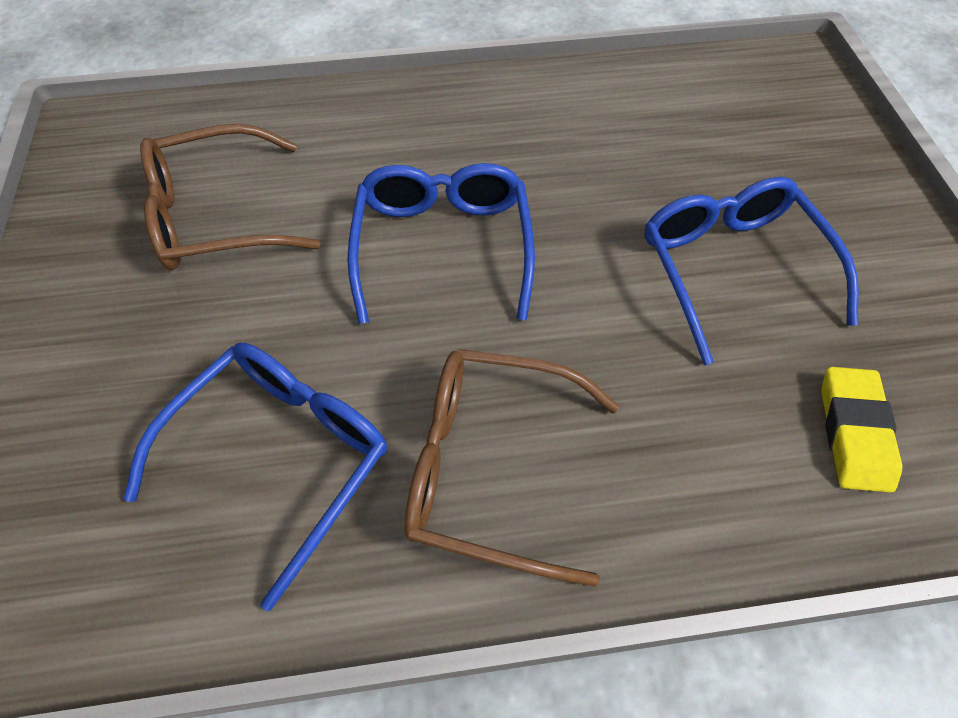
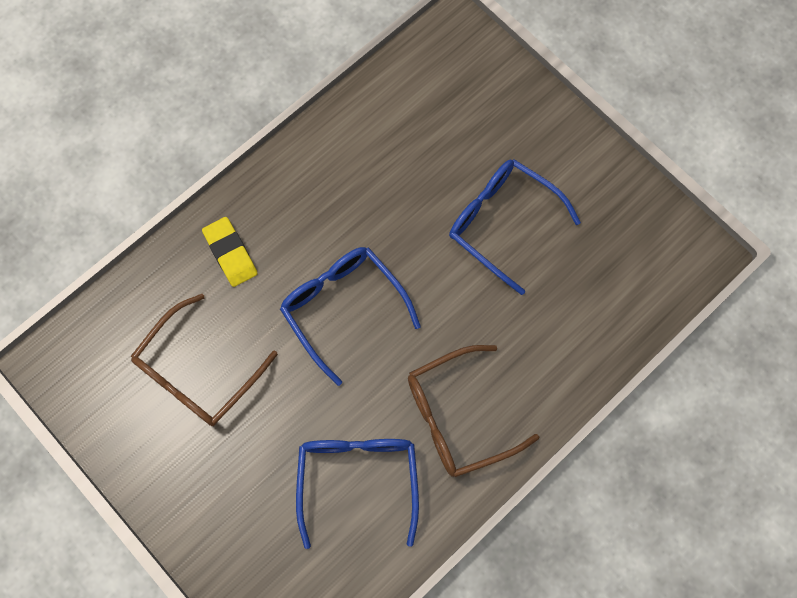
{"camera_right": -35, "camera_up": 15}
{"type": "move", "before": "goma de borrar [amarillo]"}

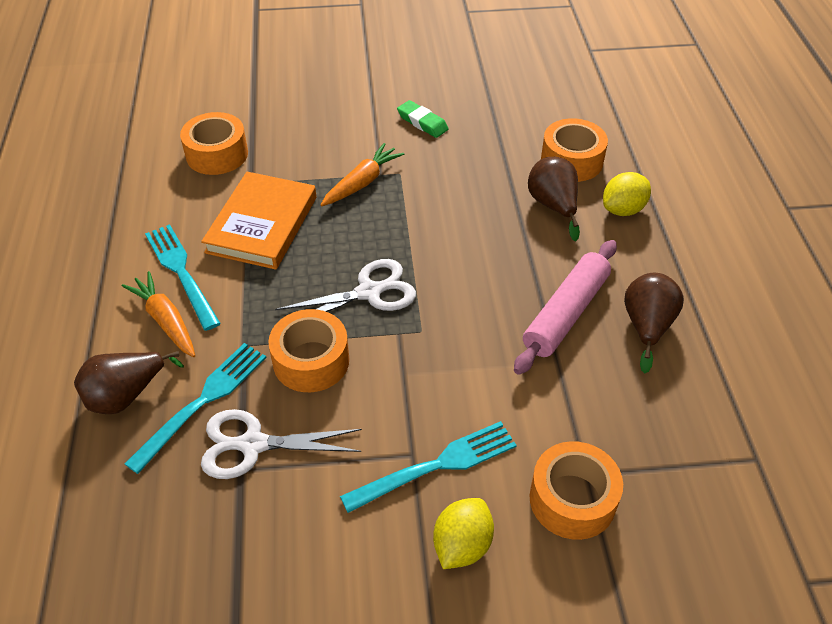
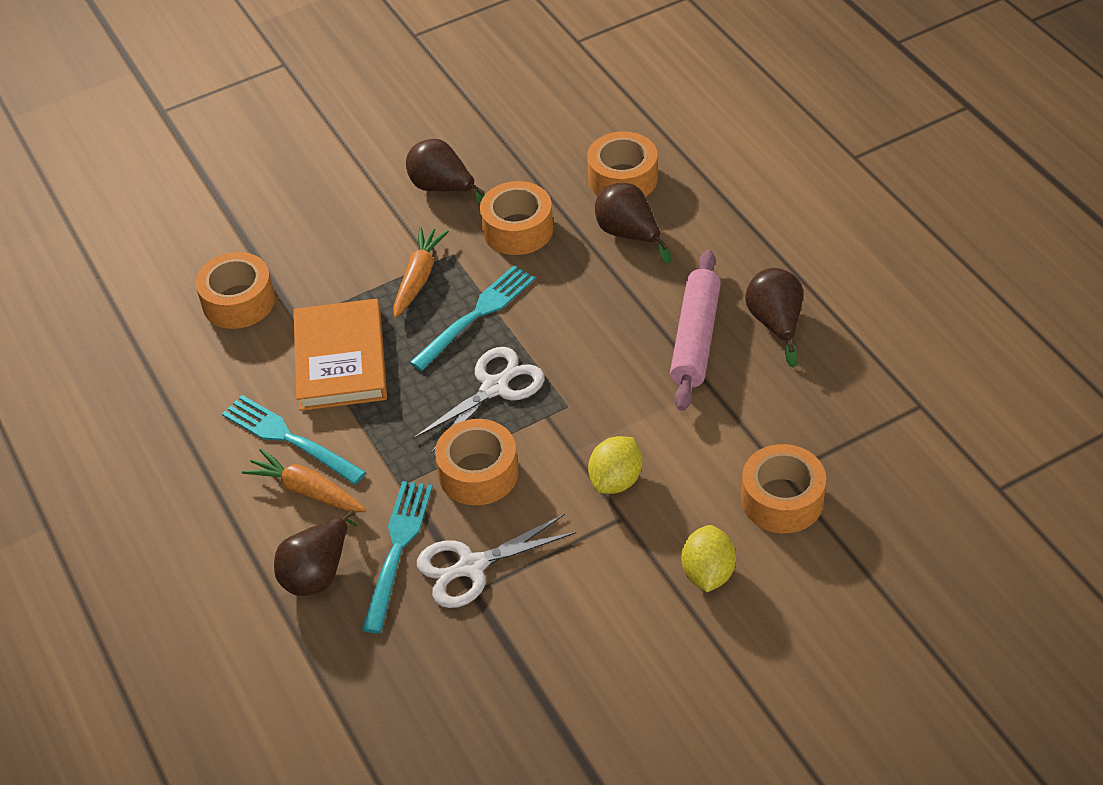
{"camera_right": -20, "camera_up": 0}
{"type": "replace", "before": "goma de borrar [verde]", "after": "pera [marrón] (2nd from left)"}
{"type": "move", "before": "tenedor [turquesa] (3rd from left)"}
{"type": "insert", "after": "cinta adhesiva [naranja] (3rd from left)"}
{"type": "move", "before": "limón [amarillo] (2nd from left in the first image)", "after": "limón [amarillo] (1st from left)"}

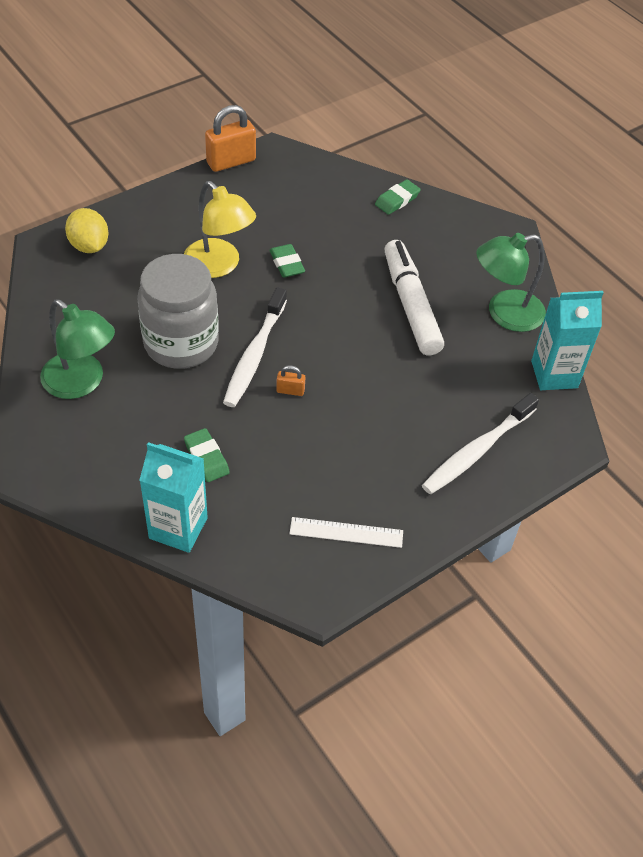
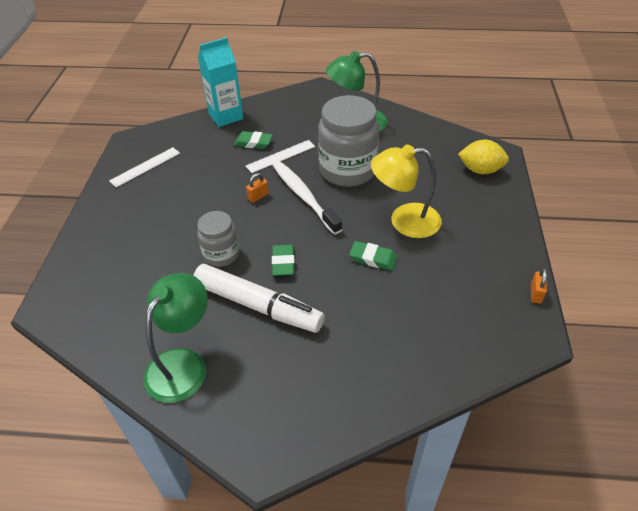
{"camera_right": 135, "camera_up": -5}
{"type": "insert", "after": "tarro [gris] (1st from left)"}
{"type": "insert", "after": "regla [blanco] (2nd from left)"}
{"type": "move", "before": "goma de borrar [verde] (3rd from left in the first image)", "after": "goma de borrar [verde] (2nd from left)"}
{"type": "resize", "before": "candado [naranja] (1st from left in the first image)", "scale": 0.48}
{"type": "delete", "before": "cepillo de dientes [blanco] (2nd from left)"}
{"type": "delete", "before": "cartón de leche [turquesa] (2nd from left)"}

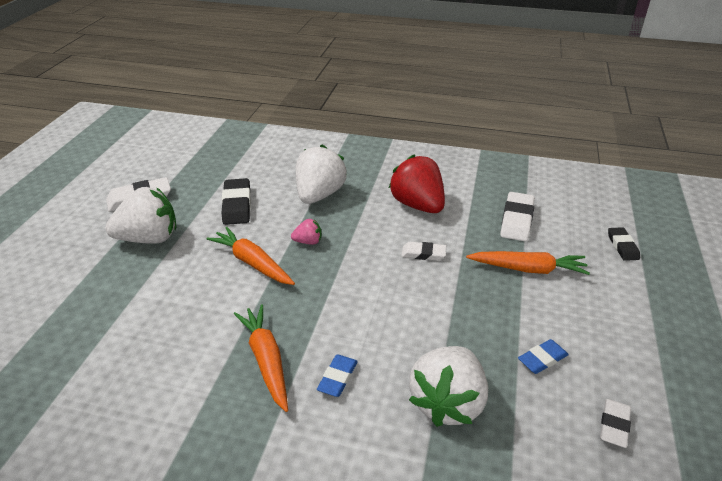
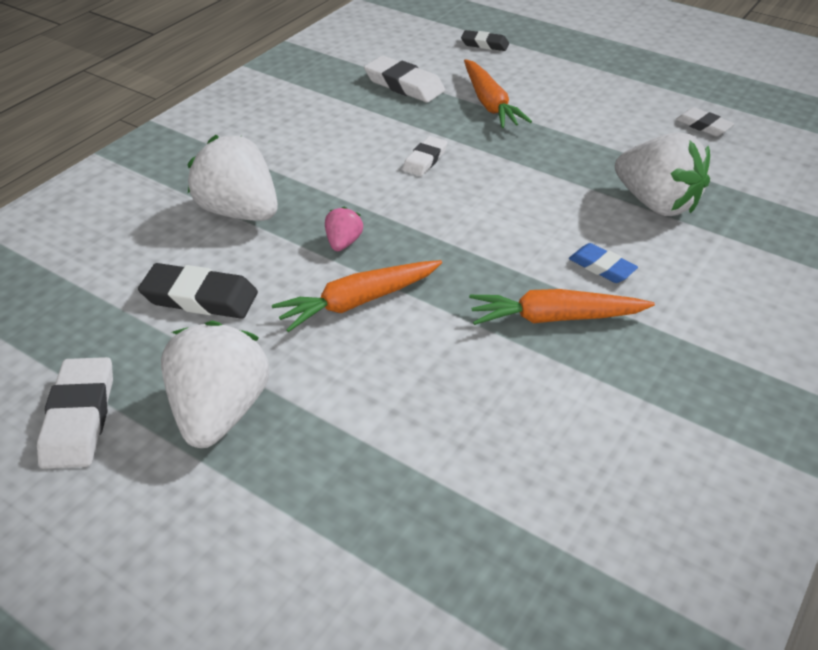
{"camera_right": -70, "camera_up": 5}
{"type": "rotate", "before": "zanahoria [naranja] (3rd from left in the first image)", "turn": 135}
{"type": "delete", "before": "fresa [rojo]"}
{"type": "delete", "before": "goma de borrar [azul] (2nd from left)"}

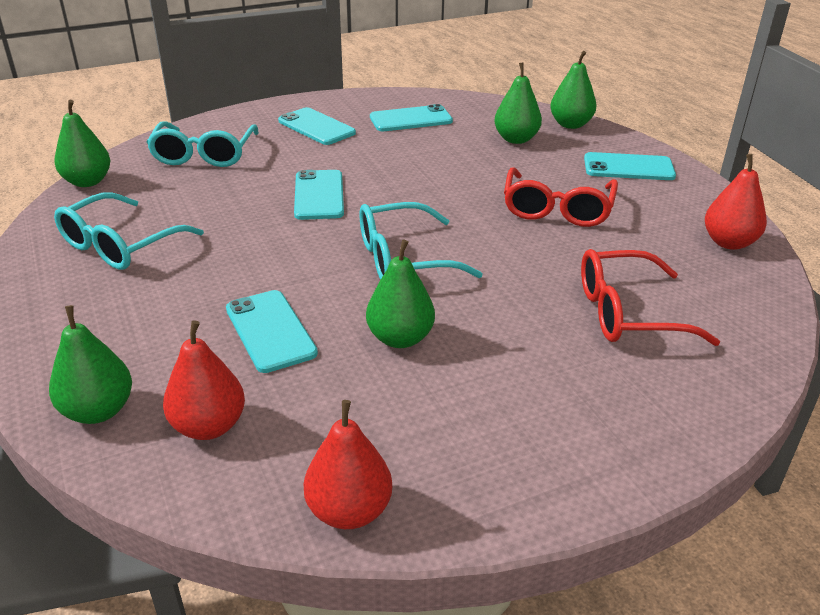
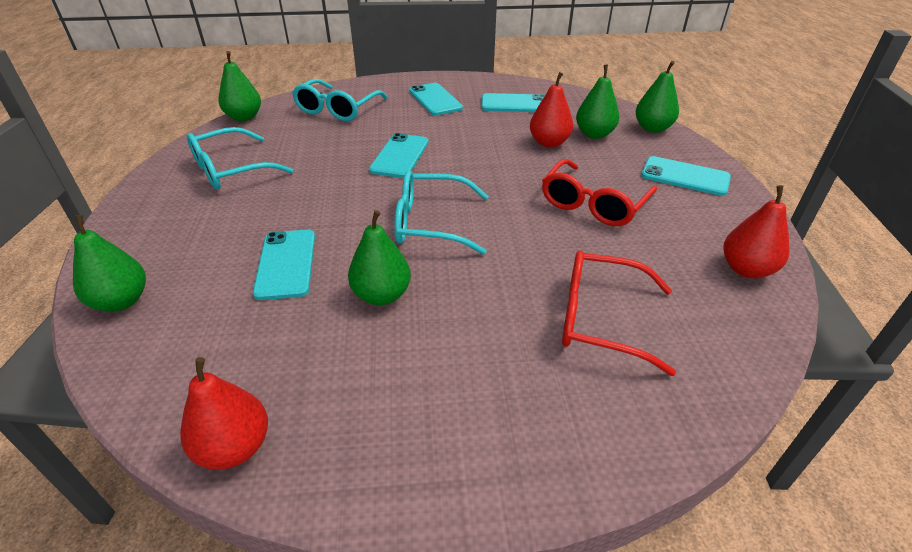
{"camera_right": 20, "camera_up": 5}
{"type": "move", "before": "pera [rojo] (1st from left in the first image)", "after": "pera [rojo] (2nd from left)"}

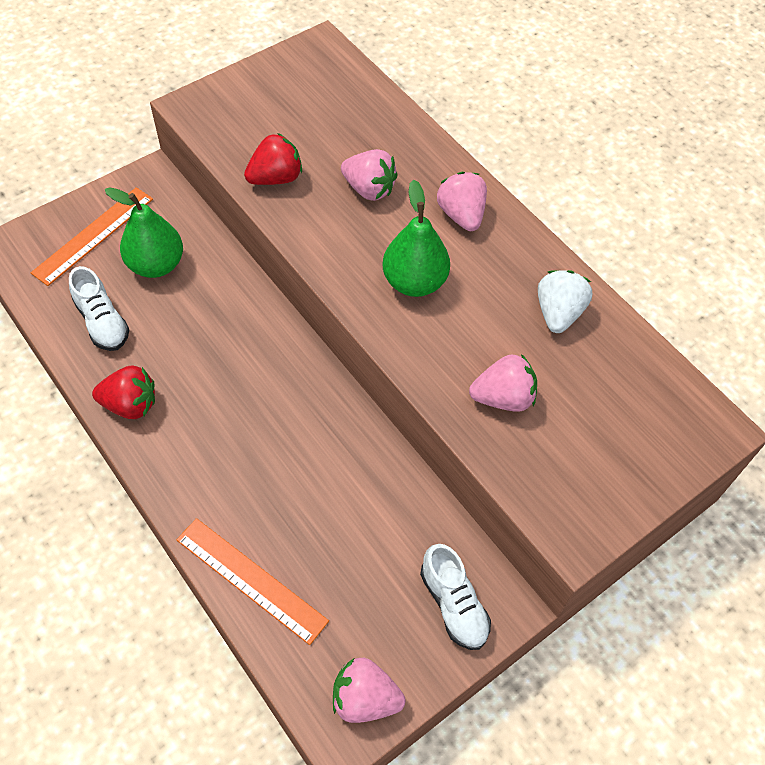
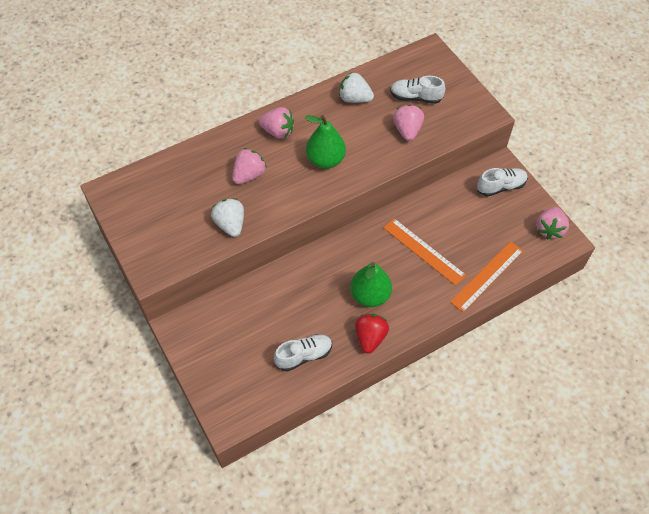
{"camera_right": -80, "camera_up": 0}
{"type": "recolor", "before": "fresa [rojo] (2nd from left)", "after": "fresa [blanco] (1st from left)"}
{"type": "rotate", "before": "fresa [rosa] (3rd from left in the first image)", "turn": -150}
{"type": "move", "before": "pera [verde] (1st from left in the first image)", "after": "pera [verde] (2nd from left)"}
{"type": "move", "before": "regla [naranja] (1st from left)"}
{"type": "insert", "after": "zapato [blanco] (2nd from left)"}

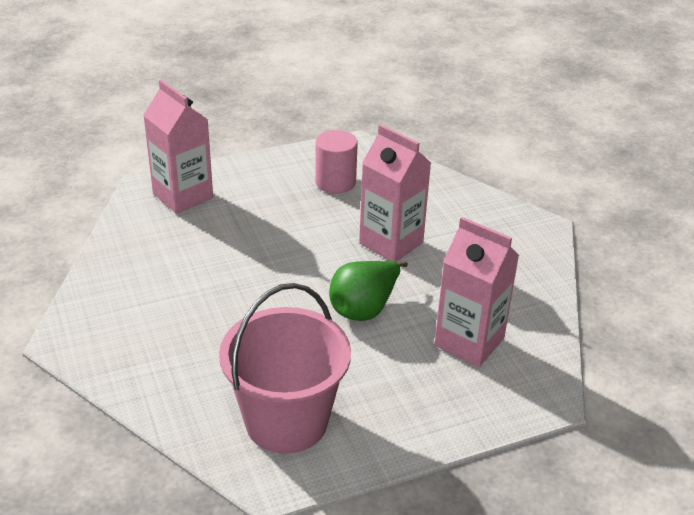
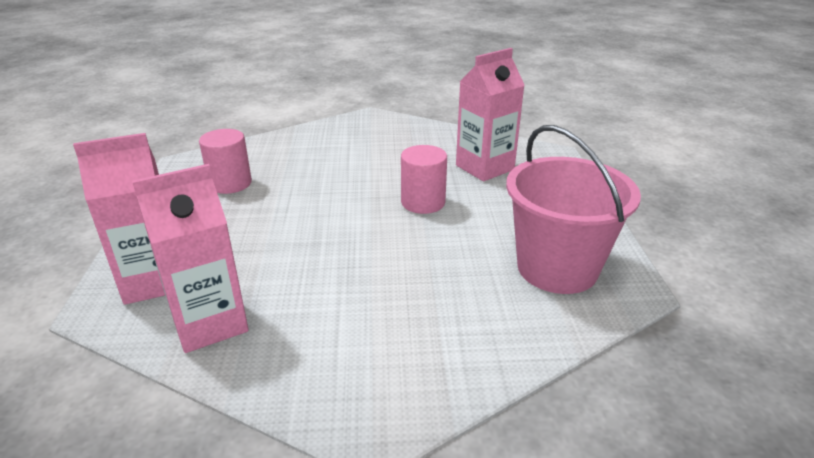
{"camera_right": -70, "camera_up": -5}
{"type": "move", "before": "cartón de leche [rosa] (2nd from left)"}
{"type": "replace", "before": "pera [verde]", "after": "cilindro [rosa] (2nd from left)"}

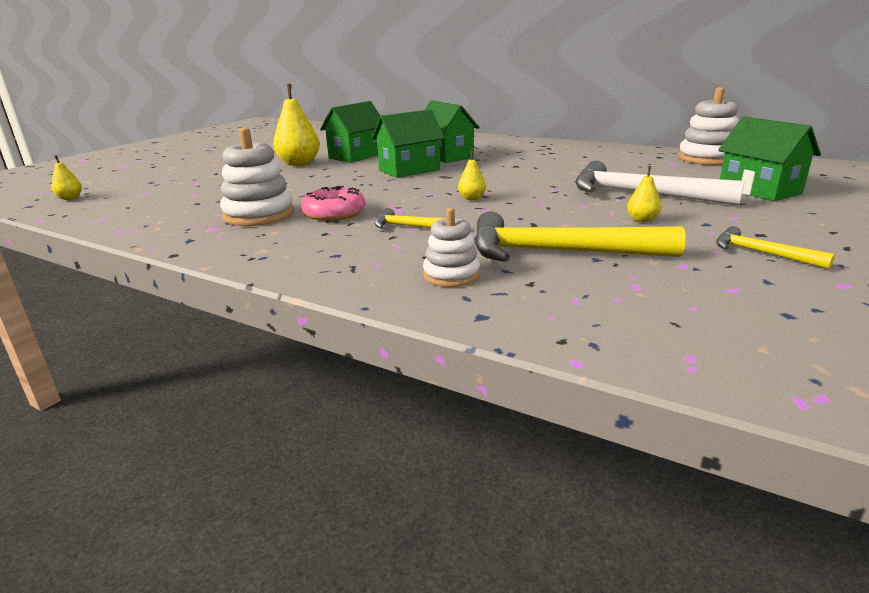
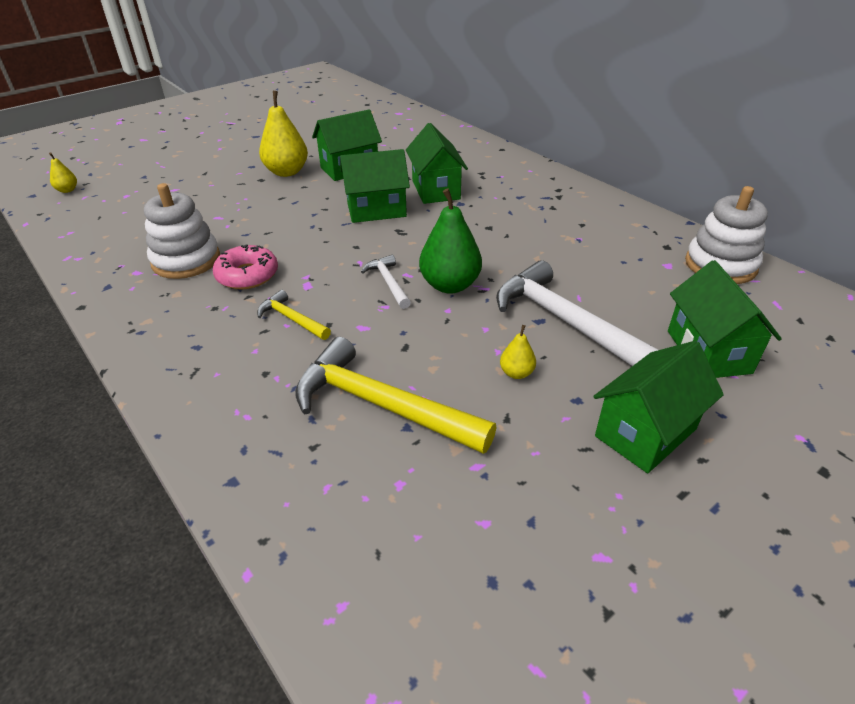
{"camera_right": 20, "camera_up": 15}
{"type": "replace", "before": "pera [amarillo] (3rd from left)", "after": "martillo [blanco] (1st from left)"}
{"type": "insert", "after": "pera [verde]"}
{"type": "insert", "after": "casa [verde] (4th from left)"}
{"type": "delete", "before": "juguete apilable [blanco] (2nd from left)"}
{"type": "delete", "before": "martillo [amarillo] (3rd from left)"}

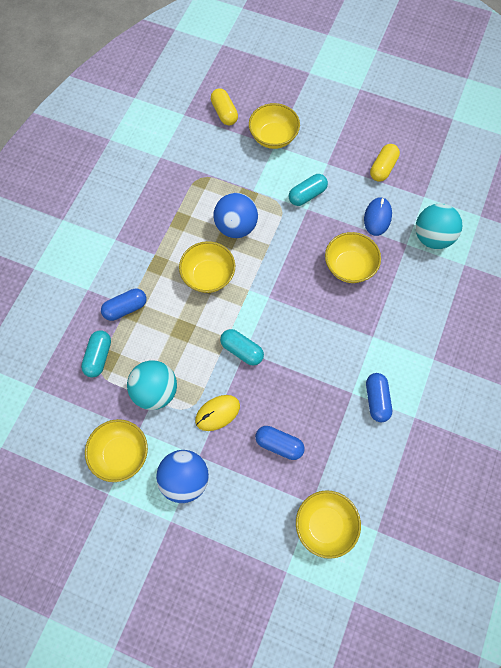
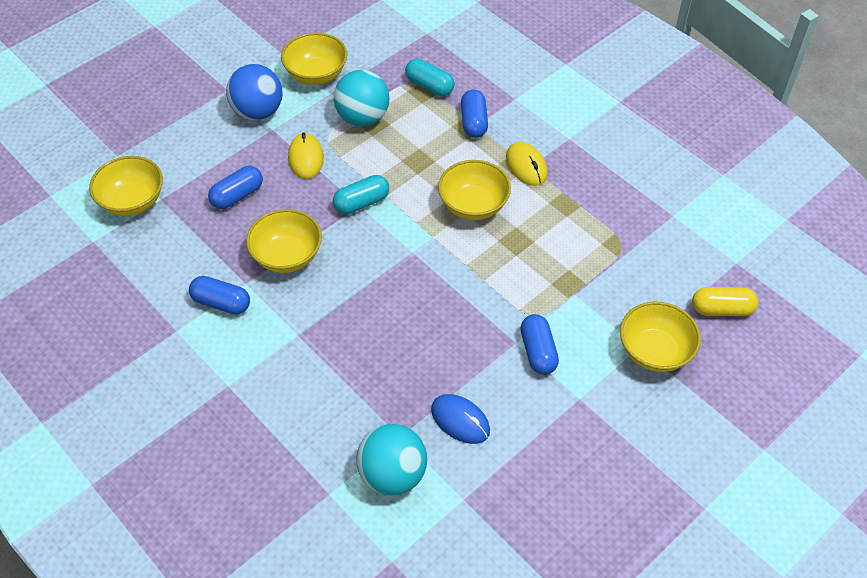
{"camera_right": 115, "camera_up": -15}
{"type": "move", "before": "cuenco [amarillo] (5th from left in the first image)", "after": "cuenco [amarillo] (2nd from left)"}
{"type": "insert", "after": "ratón [amarillo] (2nd from left)"}
{"type": "recolor", "before": "cápsula [turquesa] (3rd from left)", "after": "cápsula [azul] (4th from left)"}
{"type": "delete", "before": "pelota [azul] (2nd from left)"}
{"type": "delete", "before": "cápsula [amarillo] (2nd from left)"}

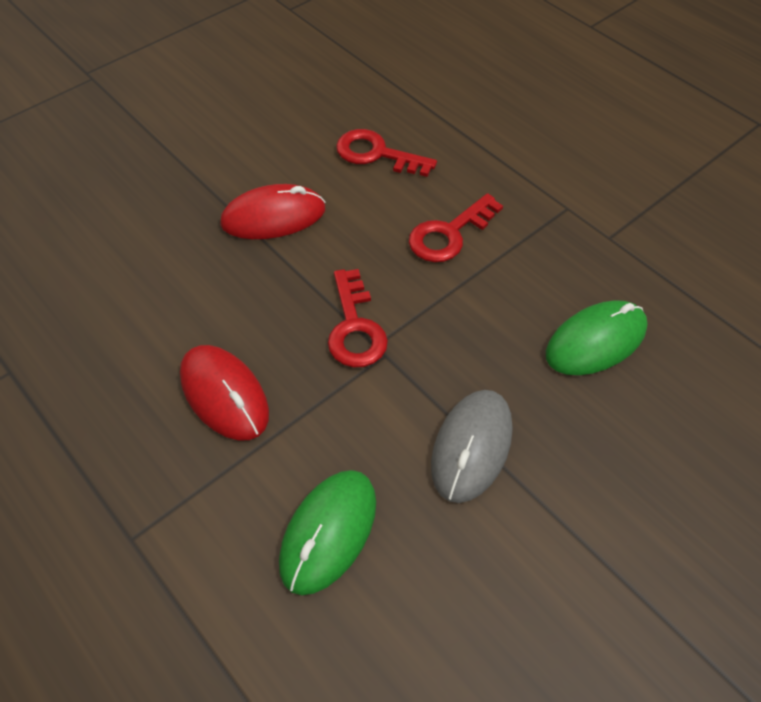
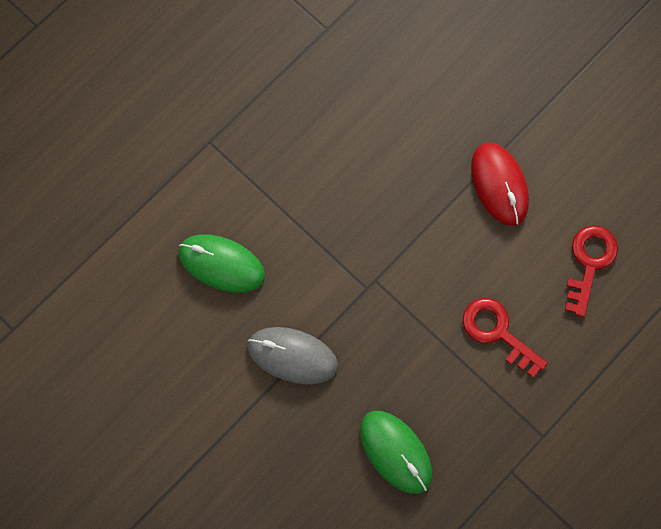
{"camera_right": 85, "camera_up": 20}
{"type": "delete", "before": "ratón [rojo] (1st from left)"}
{"type": "delete", "before": "llave [rojo] (1st from left)"}

